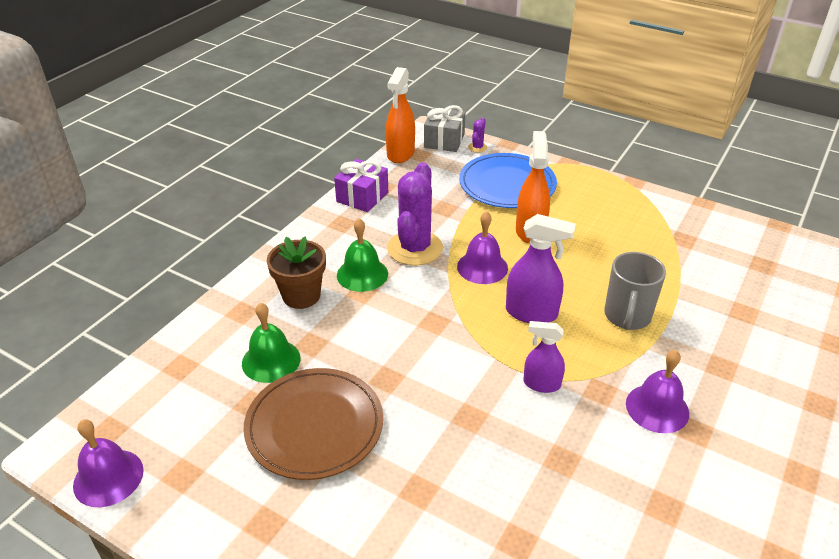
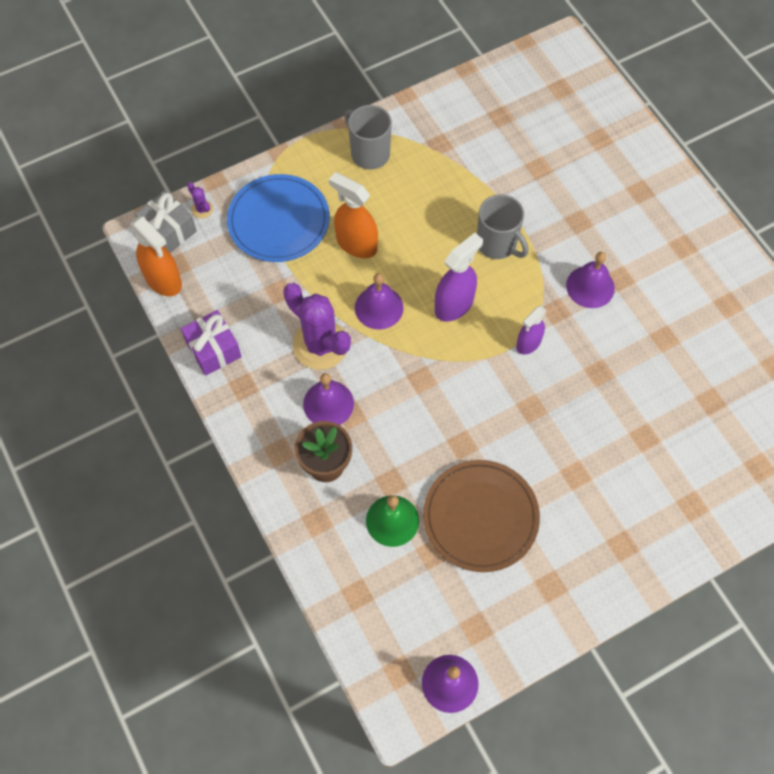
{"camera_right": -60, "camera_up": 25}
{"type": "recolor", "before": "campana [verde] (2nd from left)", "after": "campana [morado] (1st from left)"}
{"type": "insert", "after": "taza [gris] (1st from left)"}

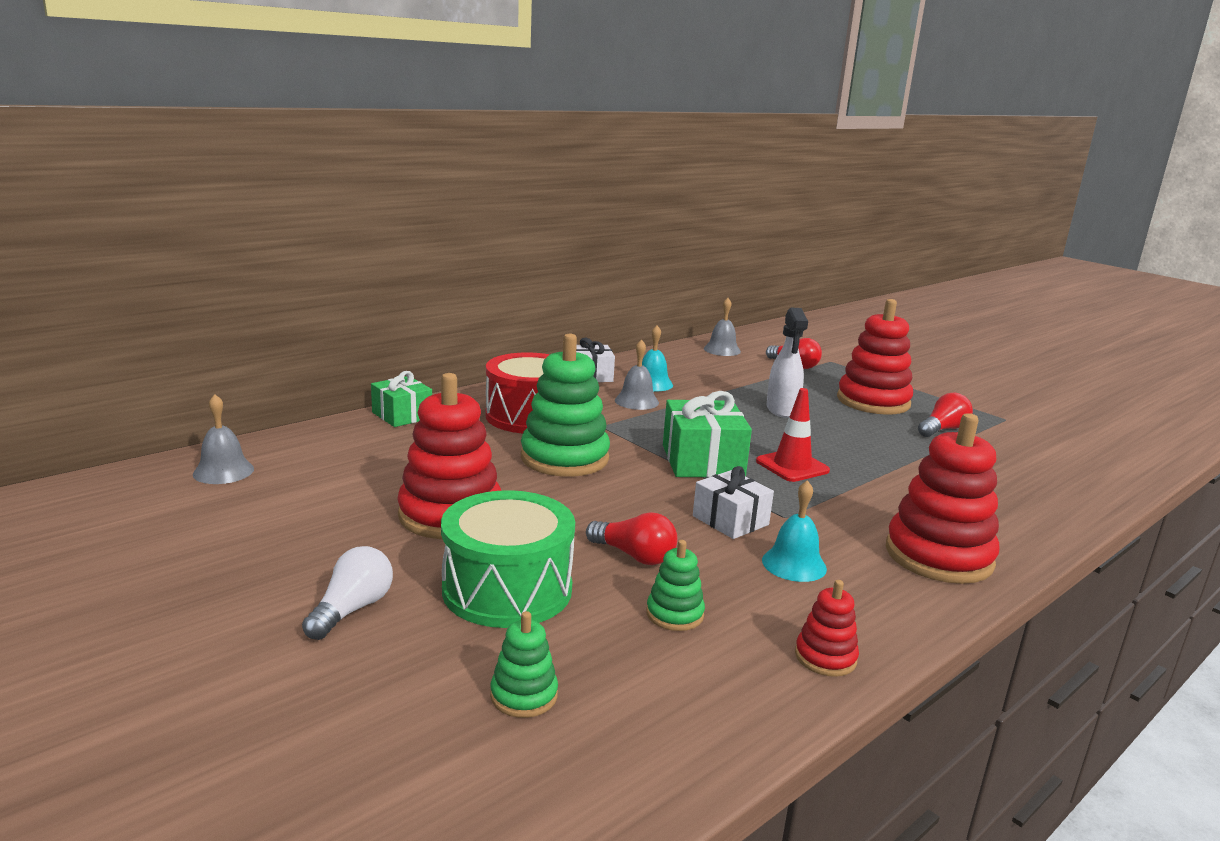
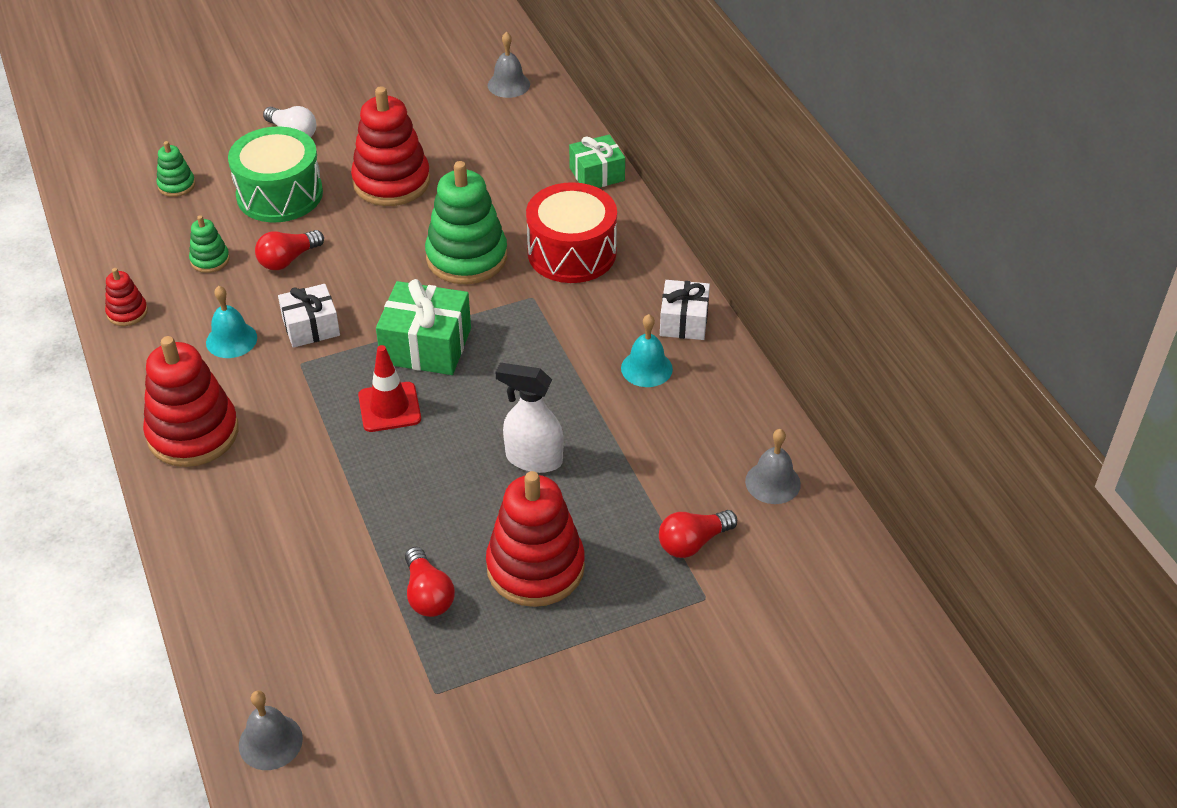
{"camera_right": 110, "camera_up": 25}
{"type": "move", "before": "campana [gris] (2nd from left in the first image)", "after": "campana [gris] (1st from left)"}

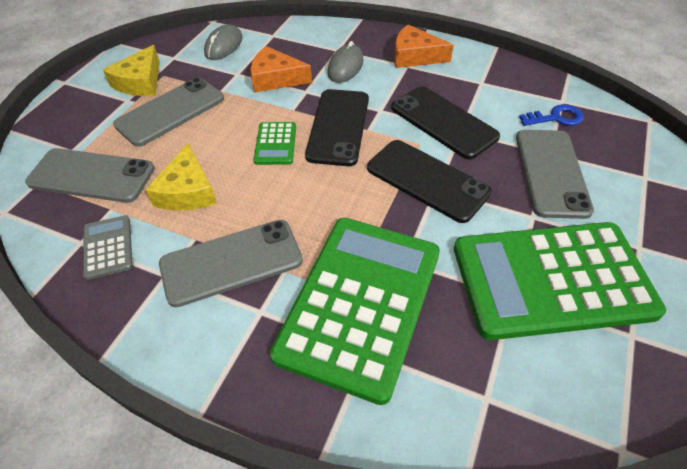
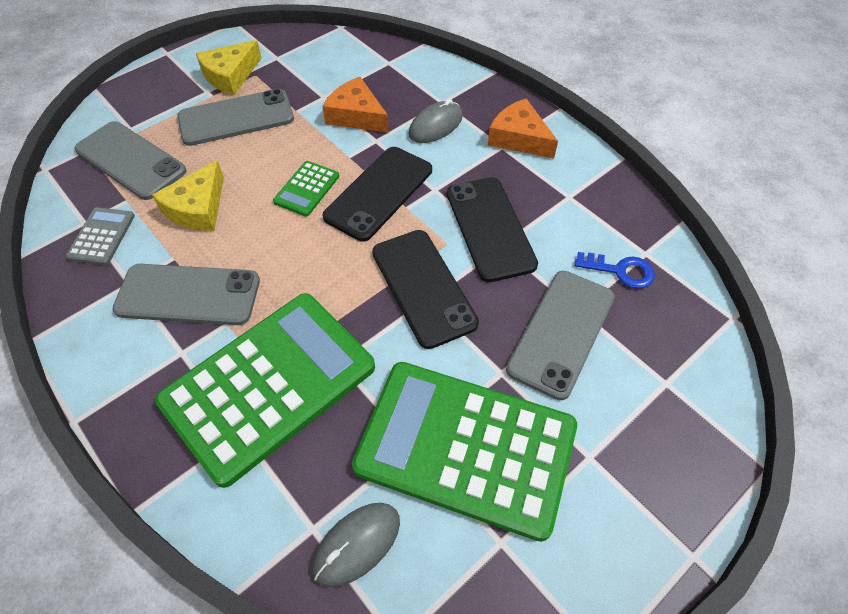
{"camera_right": 25, "camera_up": 5}
{"type": "move", "before": "ratón [gris] (1st from left)"}

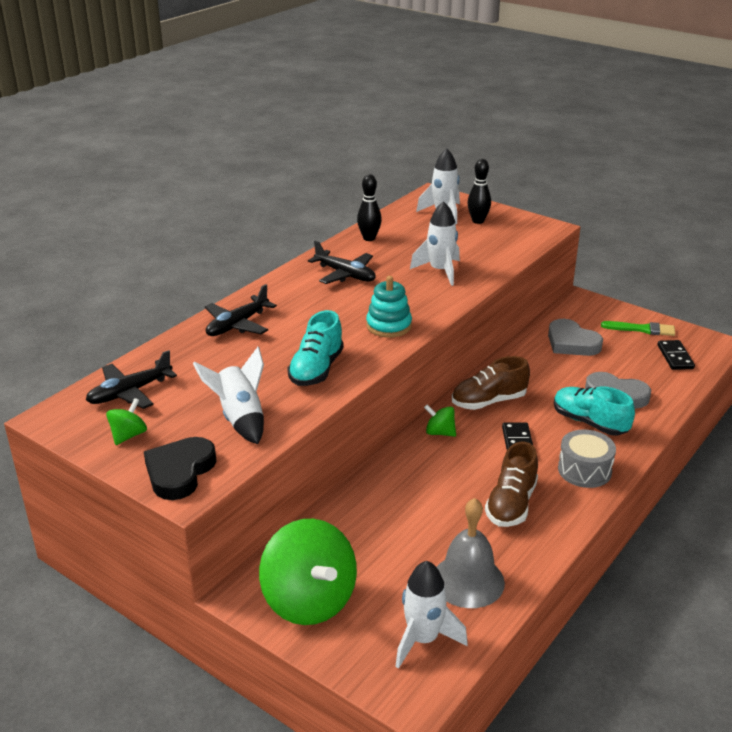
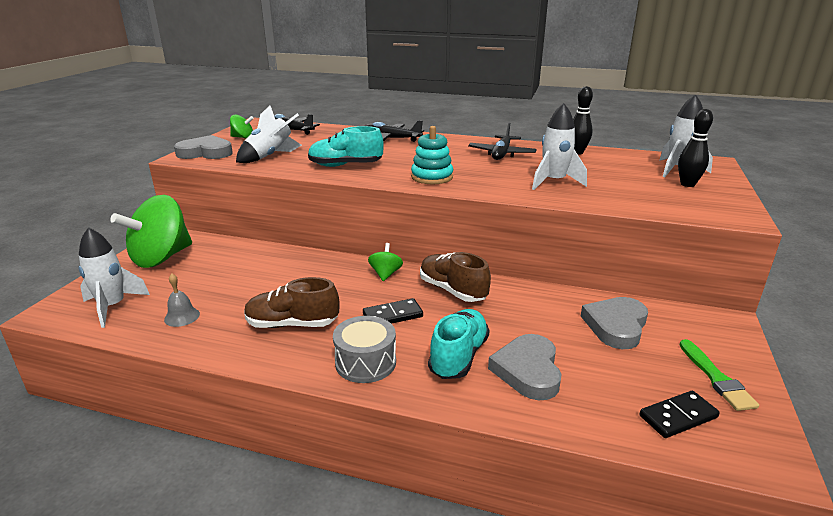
{"camera_right": 70, "camera_up": -5}
{"type": "resize", "before": "campana [gris]", "scale": 0.52}
{"type": "recolor", "before": "corazón [negro]", "after": "corazón [gris] (1st from left)"}

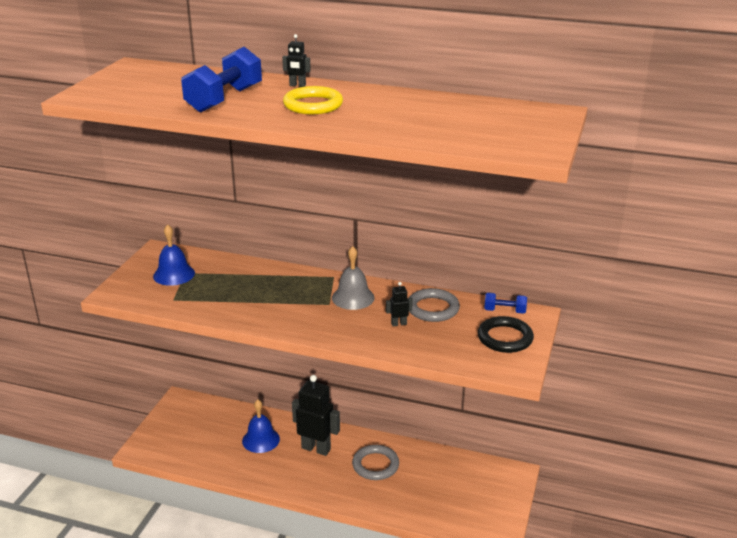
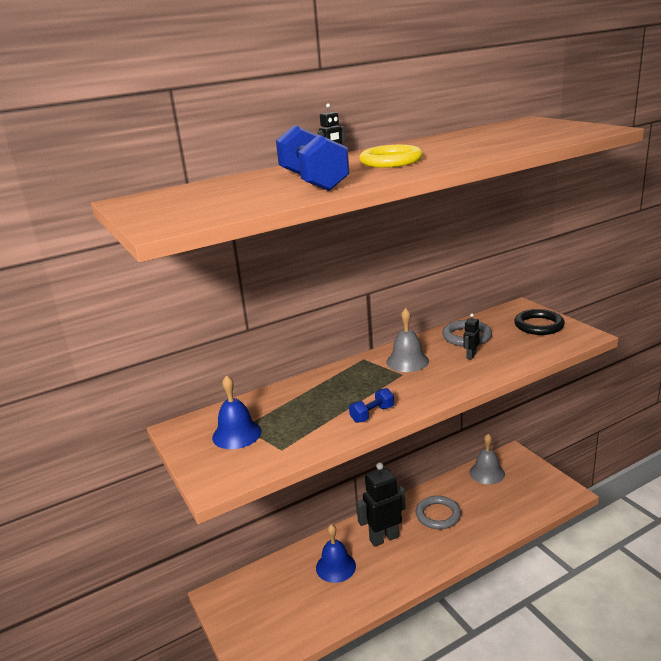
{"camera_right": -45, "camera_up": -5}
{"type": "move", "before": "mancuerna [azul] (2nd from left)"}
{"type": "insert", "after": "campana [gris] (2nd from left)"}

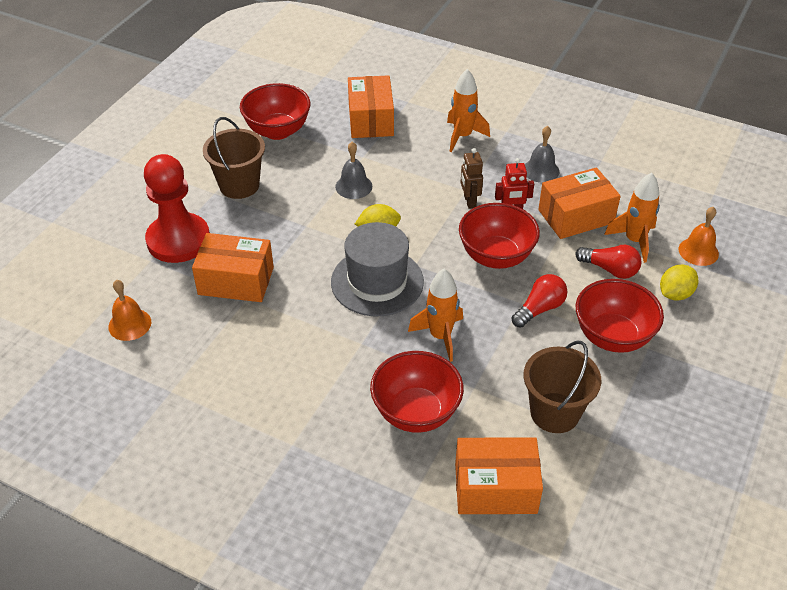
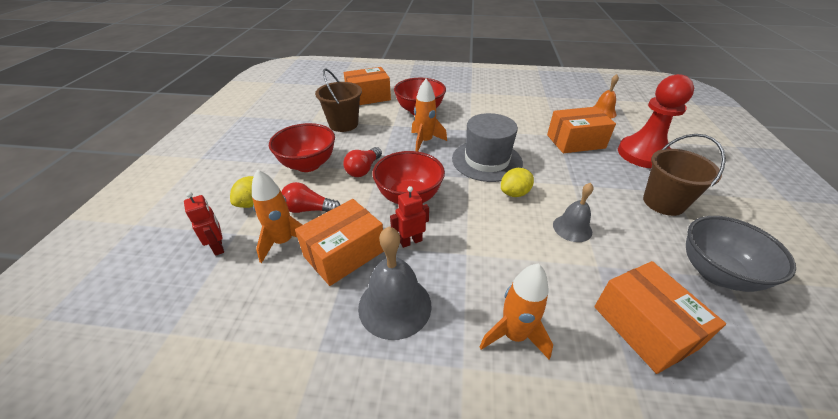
{"camera_right": 160, "camera_up": -5}
{"type": "replace", "before": "campana [naranja] (2nd from left)", "after": "robot [rojo] (1st from left)"}
{"type": "resize", "before": "campana [gris] (2nd from left in the first image)", "scale": 1.59}
{"type": "recolor", "before": "cuenco [rojo] (1st from left)", "after": "cuenco [gris]"}
{"type": "delete", "before": "robot [marrón]"}

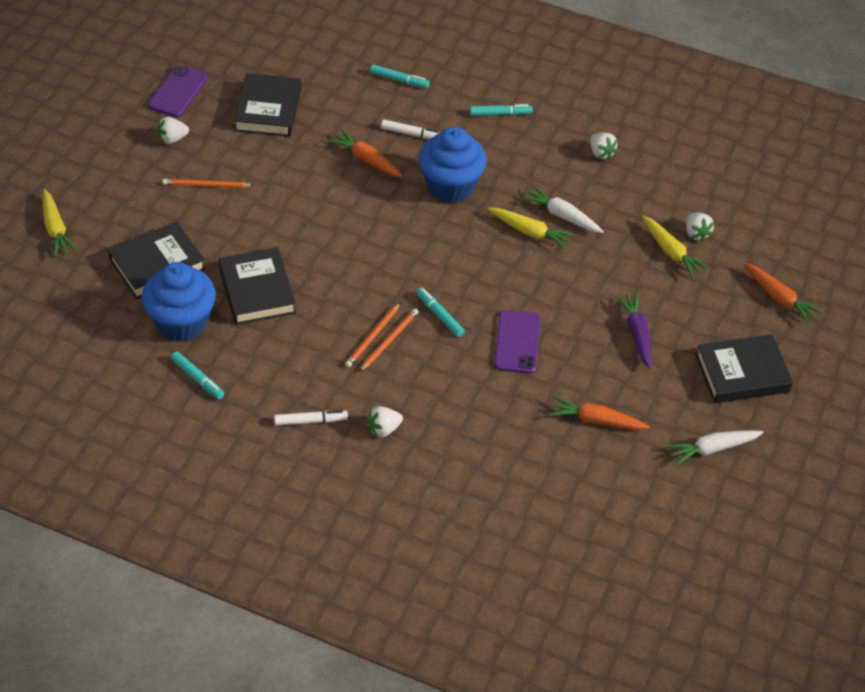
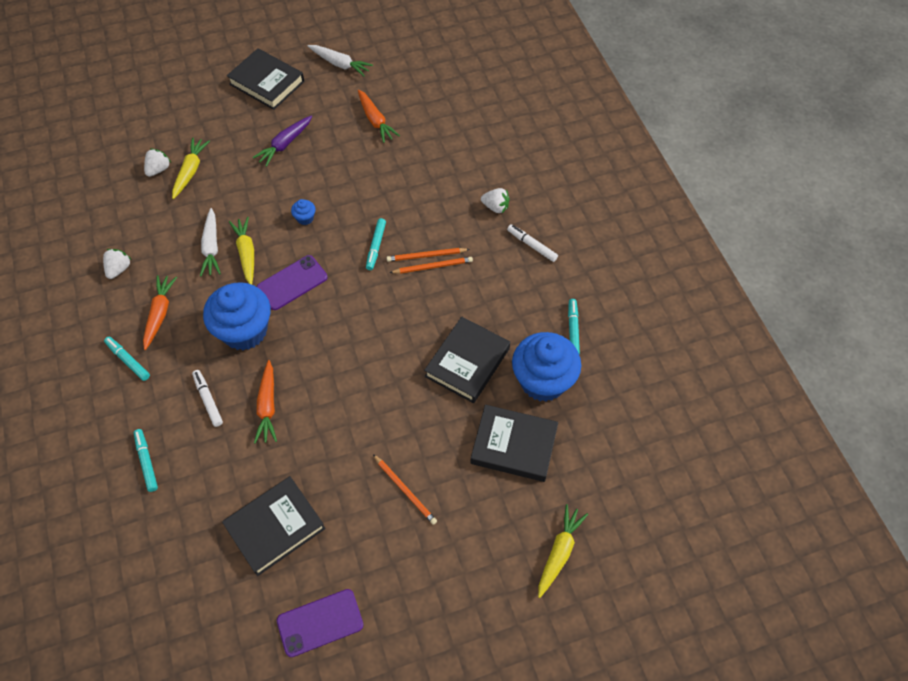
{"camera_right": -130, "camera_up": 10}
{"type": "move", "before": "zanahoria [naranja] (3rd from left in the first image)", "after": "zanahoria [naranja] (1st from left)"}
{"type": "move", "before": "móvil [morado] (2nd from left in the first image)", "after": "móvil [morado] (1st from left)"}
{"type": "insert", "after": "magdalena [azul] (2nd from left)"}
{"type": "delete", "before": "fresa [blanco] (1st from left)"}

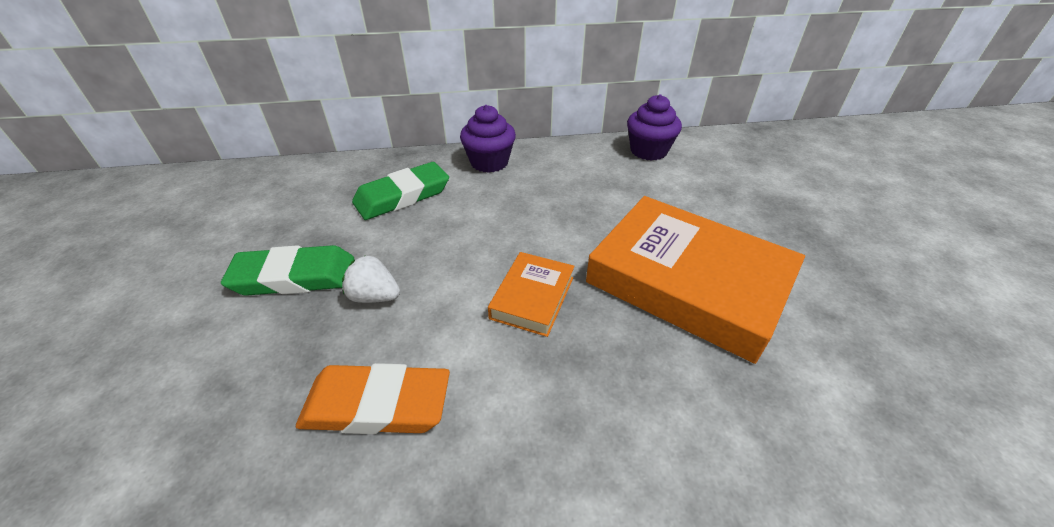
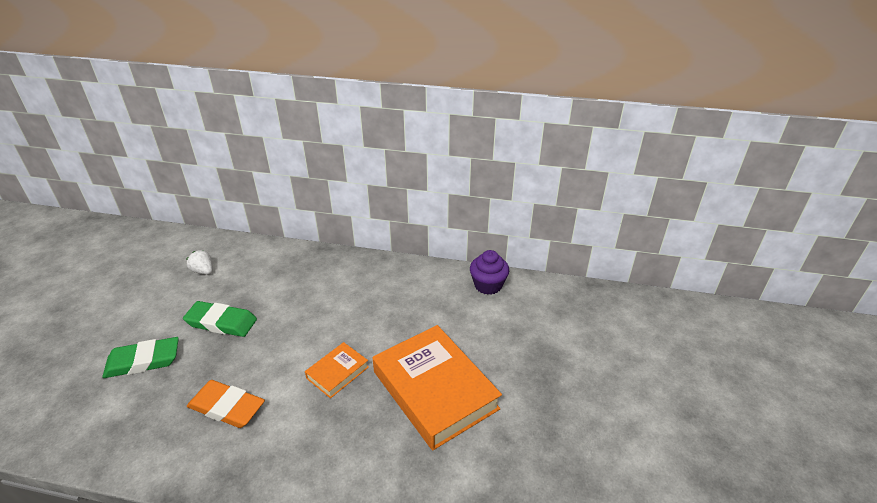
{"camera_right": 20, "camera_up": -5}
{"type": "move", "before": "goma de borrar [verde] (2nd from left in the first image)", "after": "goma de borrar [verde] (1st from left)"}
{"type": "move", "before": "fresa [blanco]"}
{"type": "delete", "before": "magdalena [morado] (1st from left)"}

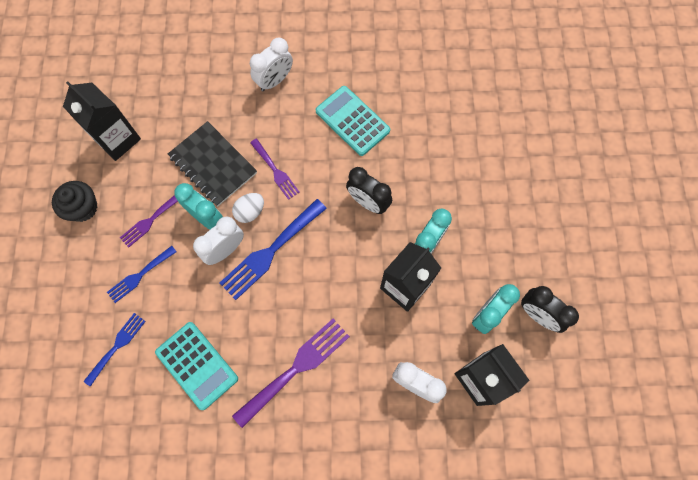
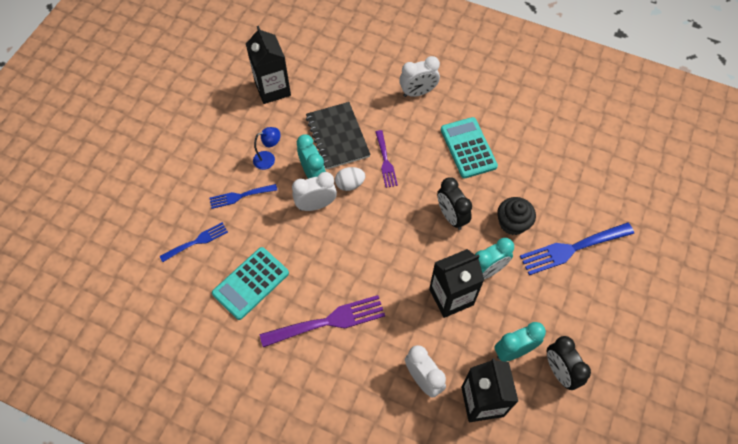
{"camera_right": 25, "camera_up": -10}
{"type": "rotate", "before": "calculadora [turquesa] (1st from left)", "turn": 60}
{"type": "replace", "before": "tenedor [morado] (1st from left)", "after": "lámpara [azul]"}
{"type": "move", "before": "magdalena [negro]"}
{"type": "move", "before": "tenedor [azul] (3rd from left)"}

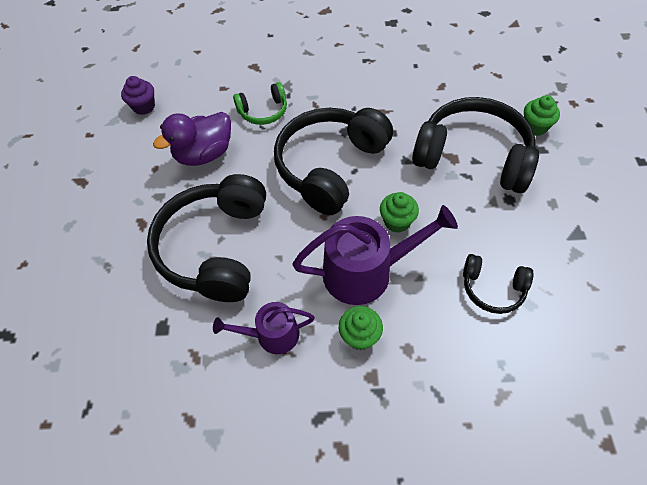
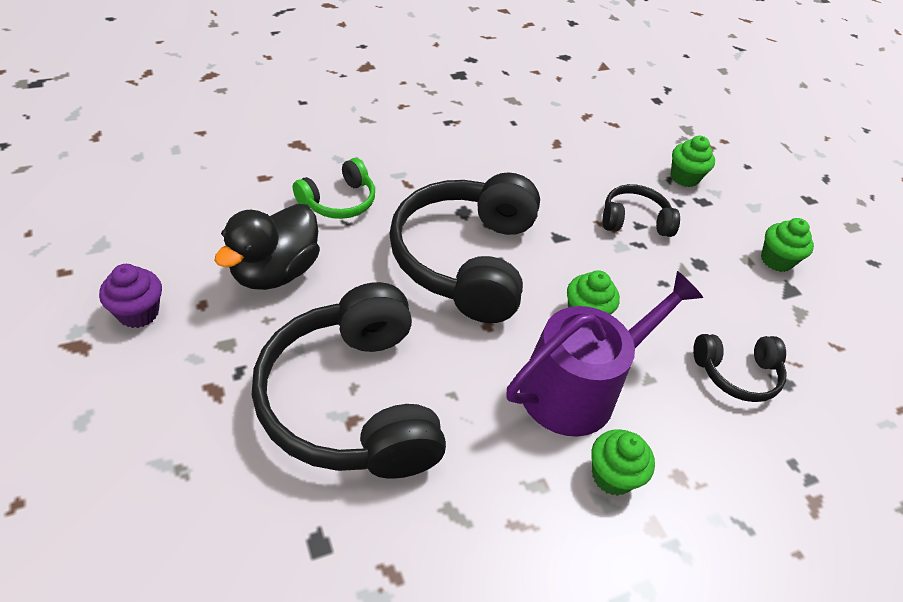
{"camera_right": -30, "camera_up": -10}
{"type": "move", "before": "magdalena [morado]"}
{"type": "recolor", "before": "pato [morado]", "after": "pato [negro]"}
{"type": "resize", "before": "auriculares [negro] (3rd from left)", "scale": 0.49}
{"type": "insert", "after": "magdalena [verde] (4th from left)"}
{"type": "delete", "before": "regadera [morado] (1st from left)"}

